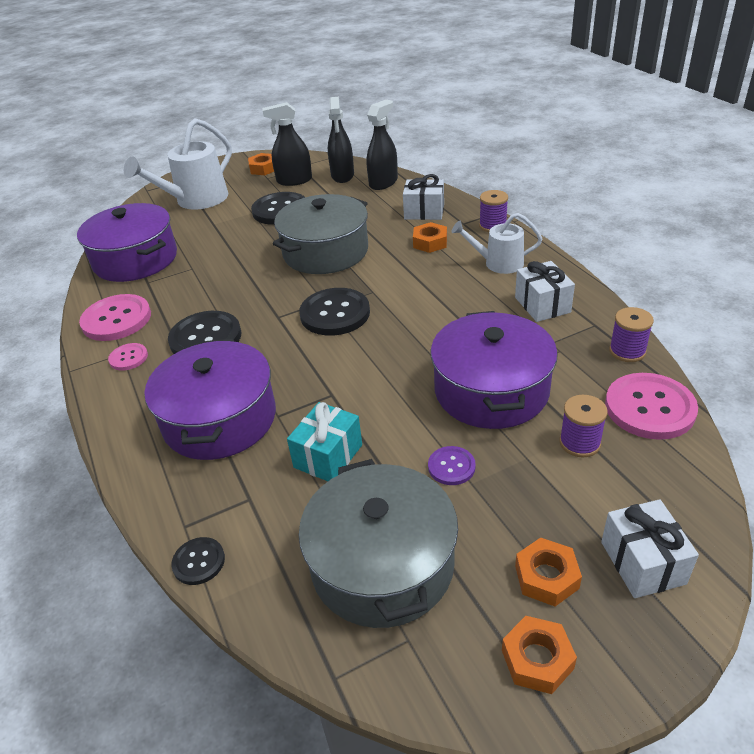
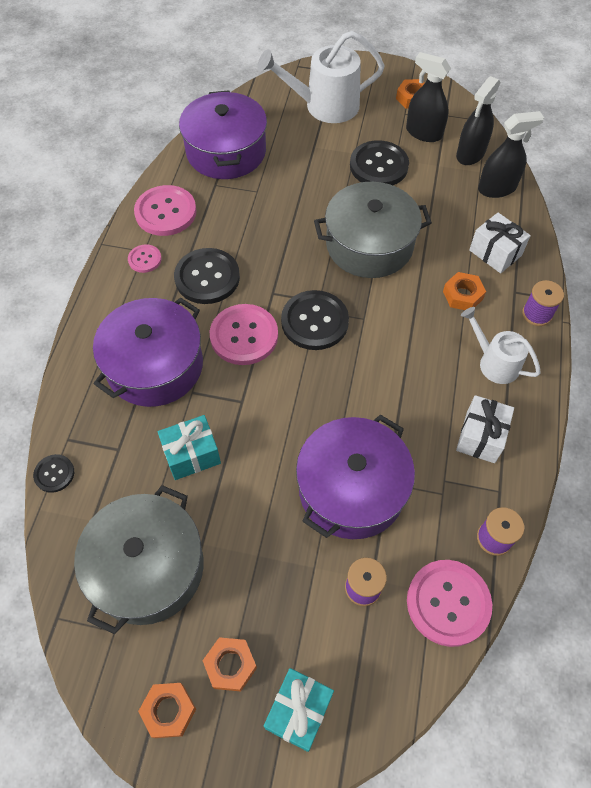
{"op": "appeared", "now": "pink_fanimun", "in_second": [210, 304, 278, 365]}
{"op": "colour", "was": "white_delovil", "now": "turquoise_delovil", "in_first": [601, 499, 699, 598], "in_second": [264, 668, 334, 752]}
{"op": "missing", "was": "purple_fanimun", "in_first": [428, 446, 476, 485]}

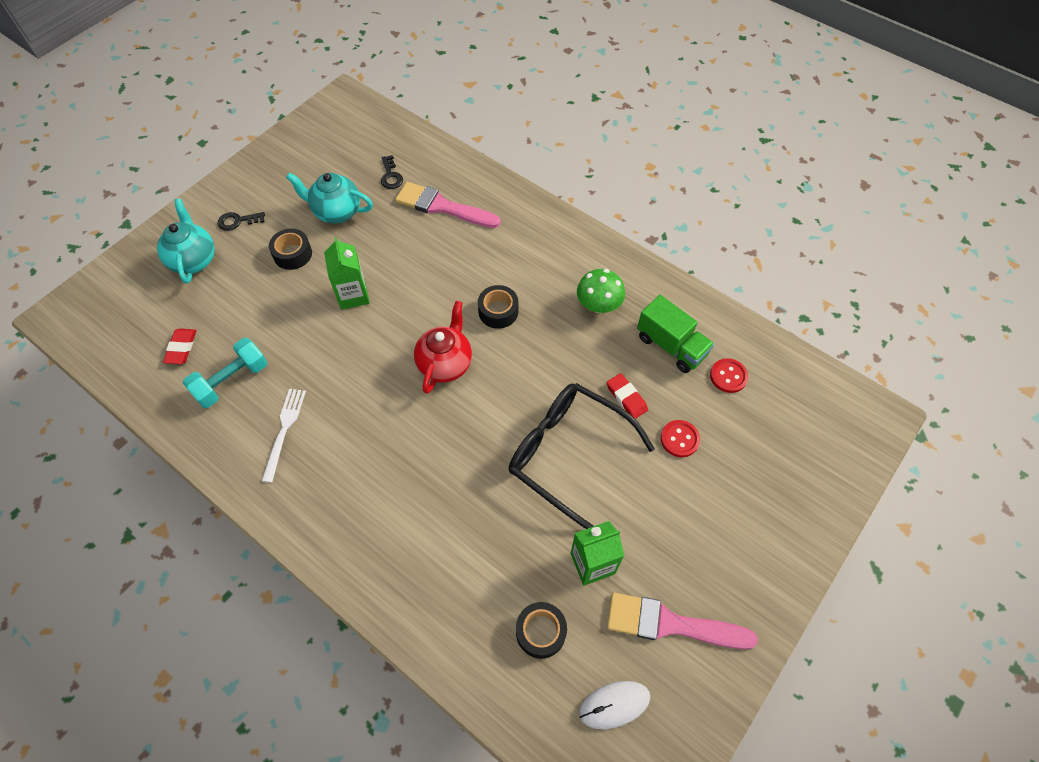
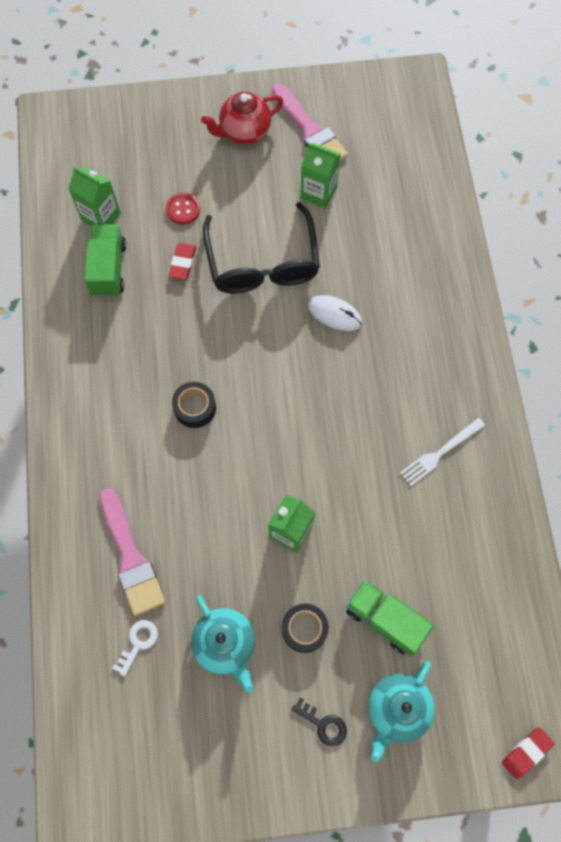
{"op": "exchanged", "was": "red_fanimun", "now": "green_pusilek", "in_first": [710, 358, 748, 393], "in_second": [68, 167, 121, 226]}
{"op": "colour", "was": "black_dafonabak", "now": "white_dafonabak", "in_first": [381, 155, 403, 189], "in_second": [113, 620, 158, 677]}
{"op": "relocated", "was": "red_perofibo", "in_first": [414, 301, 472, 394], "in_second": [201, 92, 284, 144]}
{"op": "relocated", "was": "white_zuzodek", "in_first": [579, 681, 650, 729], "in_second": [308, 295, 362, 331]}
{"op": "appeared", "now": "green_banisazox", "in_second": [346, 579, 434, 656]}
{"op": "relocated", "was": "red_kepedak", "in_first": [163, 328, 196, 364], "in_second": [502, 727, 555, 779]}
{"op": "missing", "was": "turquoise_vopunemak", "in_first": [183, 338, 268, 408]}
{"op": "missing", "was": "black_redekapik", "in_first": [516, 602, 567, 659]}
{"op": "missing", "was": "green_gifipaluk", "in_first": [577, 269, 625, 313]}

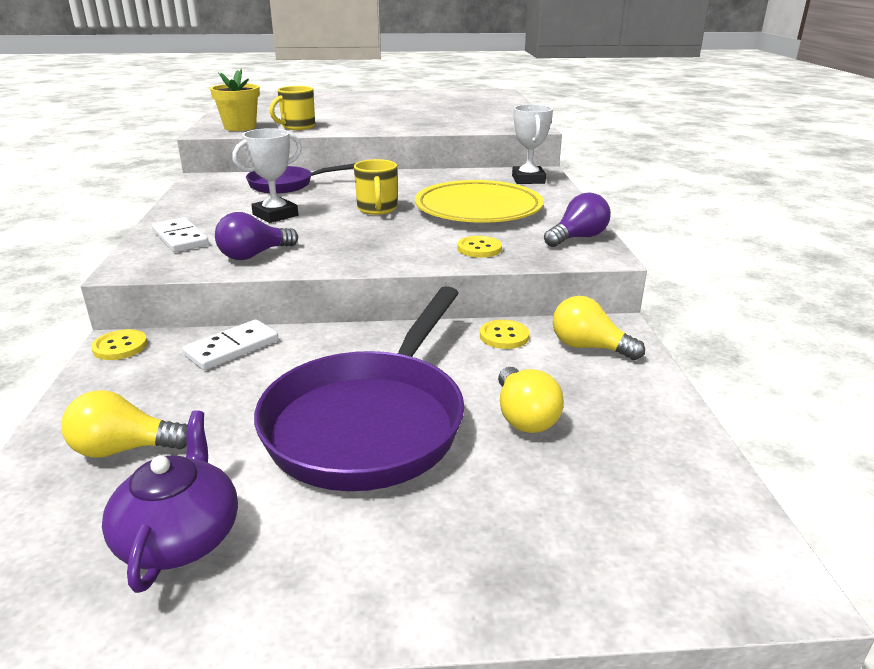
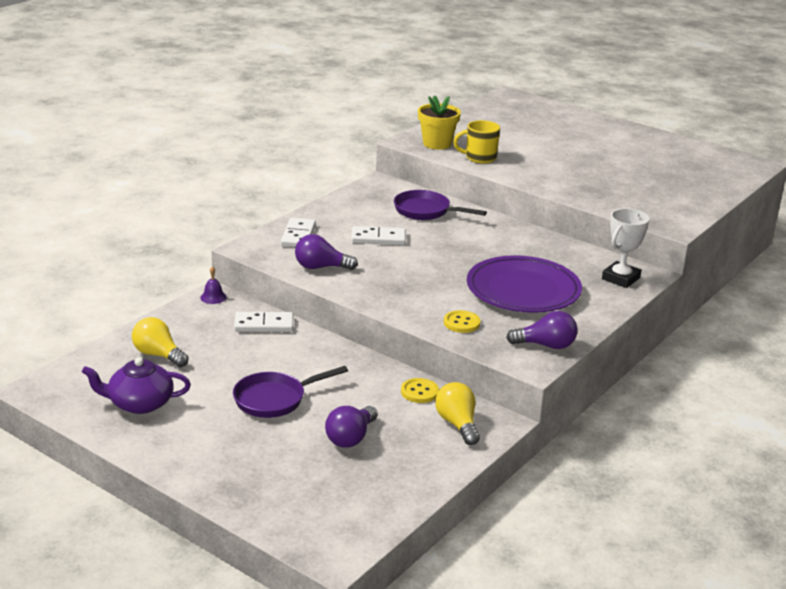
{"op": "spun", "was": "purple_perofibo", "in_first": [102, 411, 238, 593], "in_second": [82, 357, 191, 414], "clockwise": -135}
{"op": "exchanged", "was": "yellow_fanimun", "now": "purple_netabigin", "in_first": [91, 329, 147, 360], "in_second": [200, 266, 227, 304]}
{"op": "size", "was": "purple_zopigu", "in_first": [254, 286, 464, 491], "in_second": [233, 366, 348, 418], "ratio": 0.56}
{"op": "colour", "was": "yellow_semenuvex", "now": "purple_semenuvex", "in_first": [498, 367, 564, 433], "in_second": [325, 406, 378, 448]}
{"op": "exchanged", "was": "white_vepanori", "now": "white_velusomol", "in_first": [232, 128, 302, 223], "in_second": [351, 226, 406, 245]}
{"op": "colour", "was": "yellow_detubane", "now": "purple_detubane", "in_first": [415, 180, 544, 223], "in_second": [467, 255, 582, 313]}
{"op": "missing", "was": "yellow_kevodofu", "in_first": [354, 159, 397, 215]}

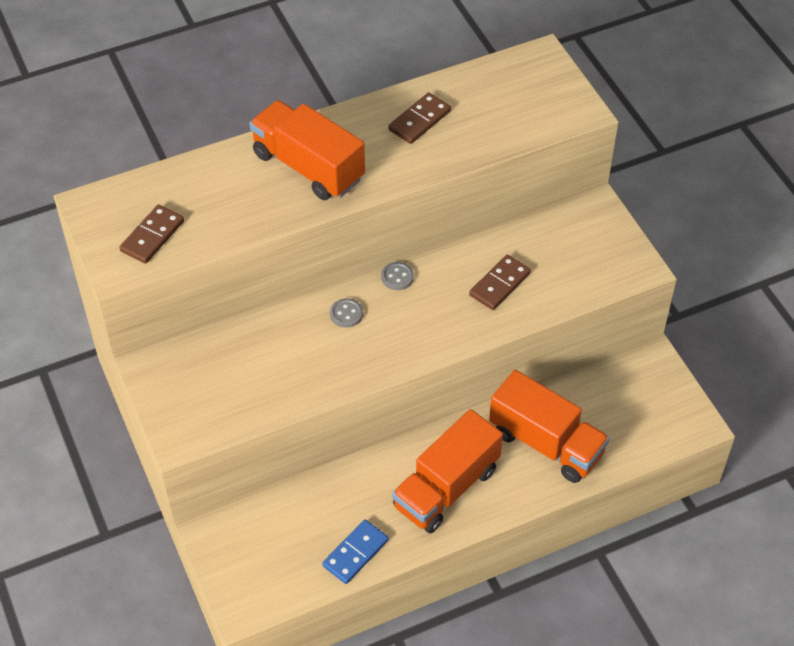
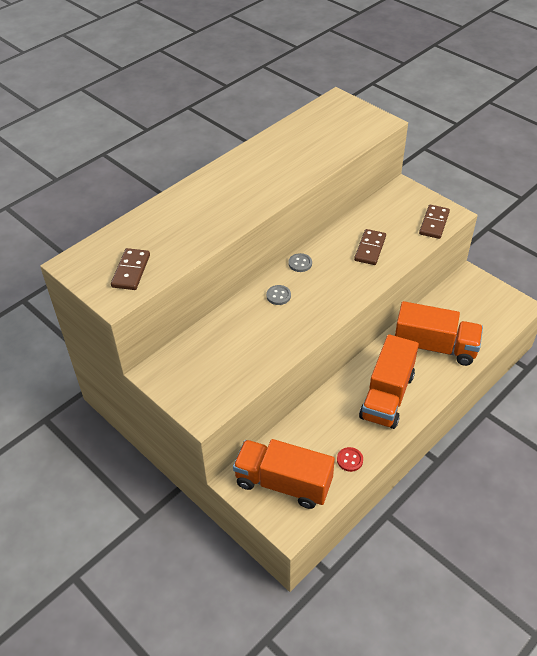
{"op": "relocated", "was": "orange_banisazox", "in_first": [250, 100, 365, 200], "in_second": [233, 439, 335, 509]}
{"op": "exchanged", "was": "blue_velusomol", "now": "red_fanimun", "in_first": [322, 519, 389, 584], "in_second": [337, 447, 363, 472]}
{"op": "relocated", "was": "brown_velusomol", "in_first": [388, 92, 451, 144], "in_second": [419, 205, 450, 239]}

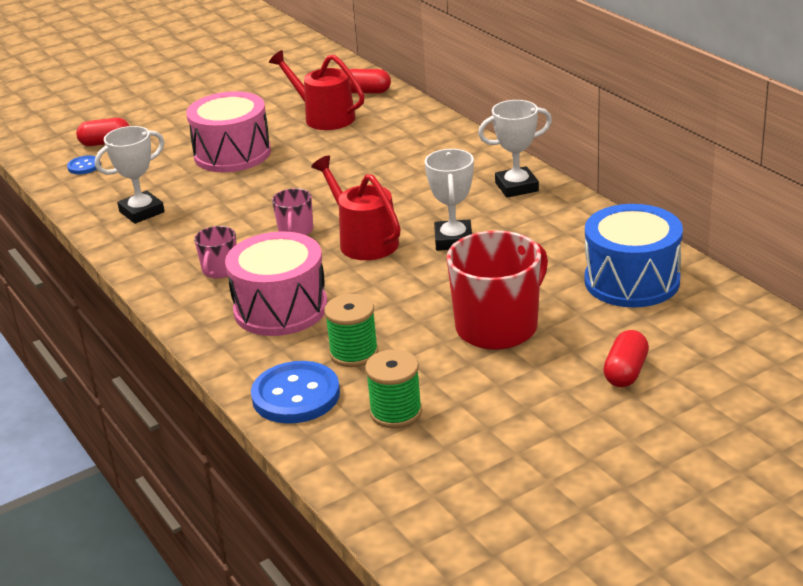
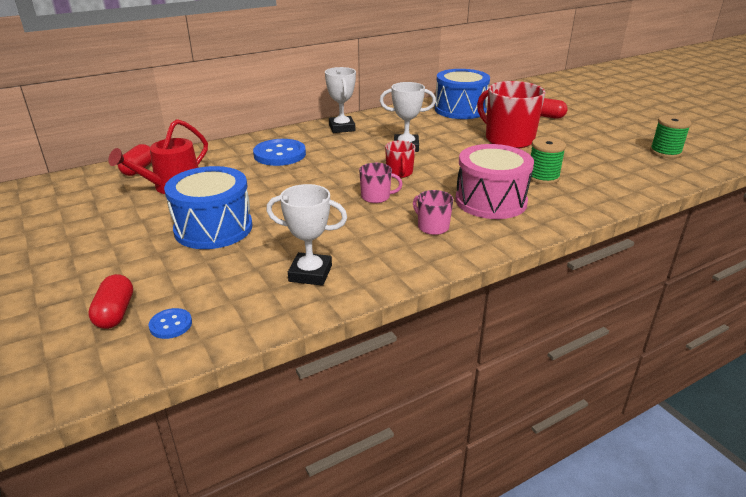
{"op": "colour", "was": "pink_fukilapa", "now": "blue_fukilapa", "in_first": [186, 91, 271, 172], "in_second": [164, 166, 252, 249]}
{"op": "relocated", "was": "blue_fanimun", "in_first": [251, 361, 340, 424], "in_second": [253, 139, 306, 166]}
{"op": "spun", "was": "white_vepanori", "in_first": [95, 126, 165, 224], "in_second": [266, 184, 347, 286], "clockwise": -45}
{"op": "exchanged", "was": "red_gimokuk", "now": "red_kevodofu", "in_first": [311, 156, 401, 260], "in_second": [385, 140, 415, 178]}
{"op": "spun", "was": "pink_kevodofu", "in_first": [194, 226, 237, 278], "in_second": [413, 190, 453, 235], "clockwise": -150}
{"op": "relocated", "was": "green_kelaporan", "in_first": [365, 349, 422, 428], "in_second": [650, 115, 691, 158]}

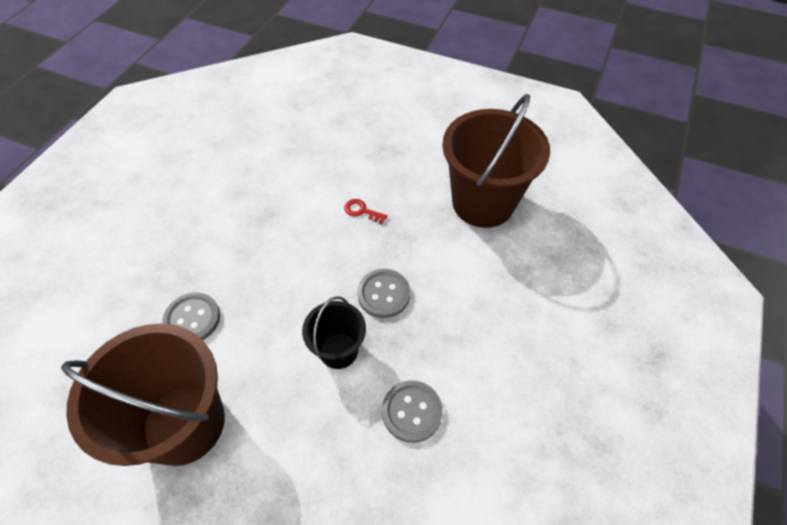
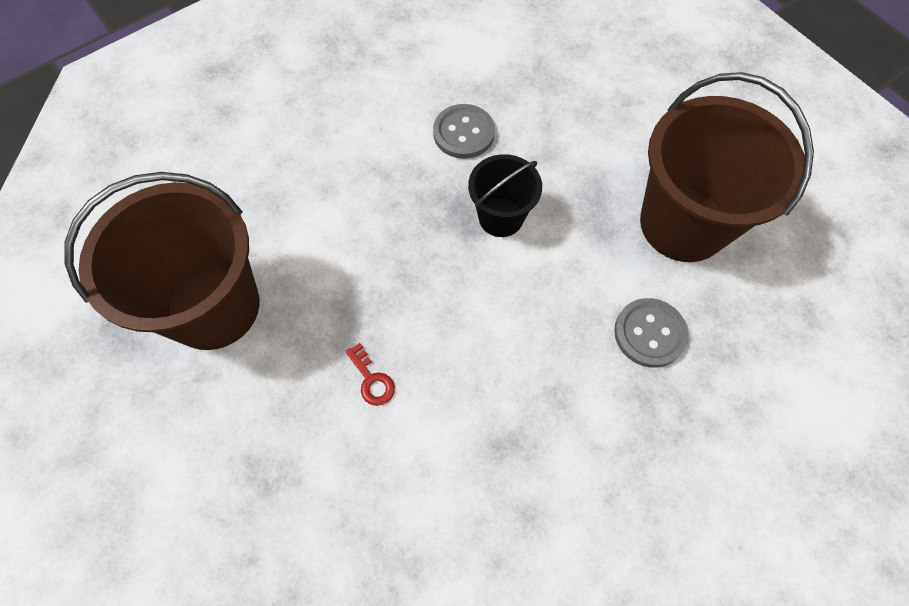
{"op": "missing", "was": "grey_fanimun", "in_first": [357, 269, 410, 318]}

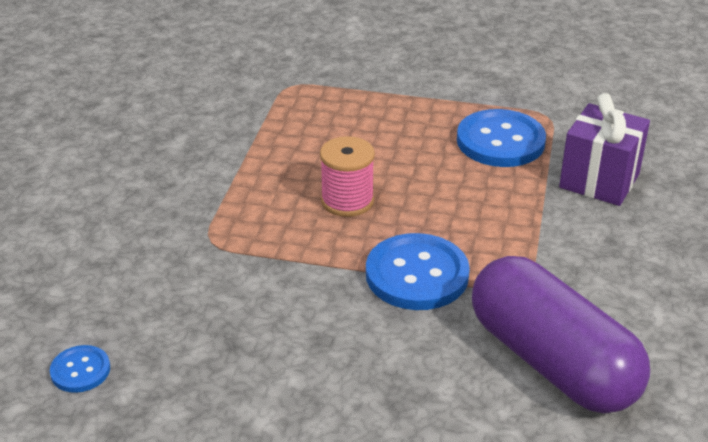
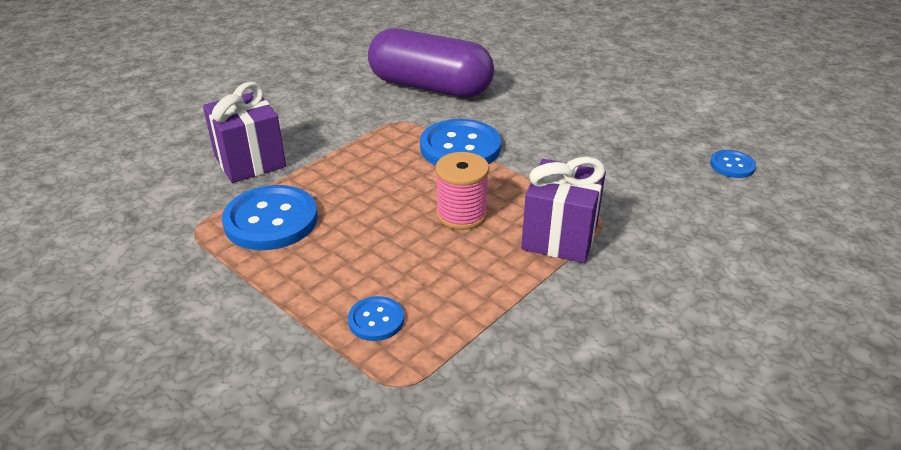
{"op": "appeared", "now": "blue_fanimun", "in_second": [348, 296, 404, 341]}
{"op": "spun", "was": "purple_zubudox", "in_first": [472, 256, 650, 414], "in_second": [368, 28, 494, 97], "clockwise": -60}
{"op": "appeared", "now": "purple_delovil", "in_second": [521, 157, 606, 263]}

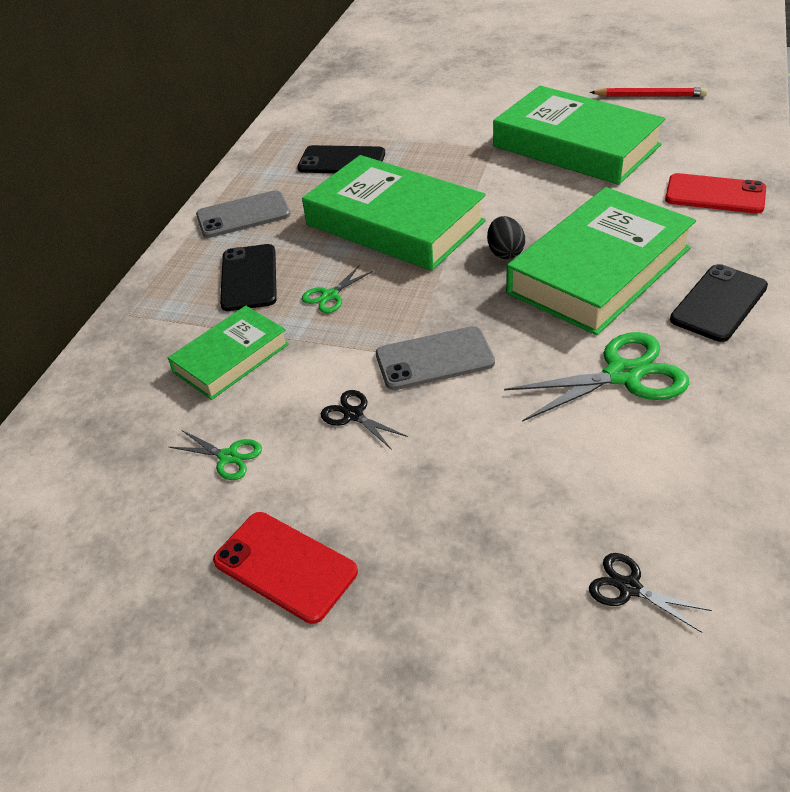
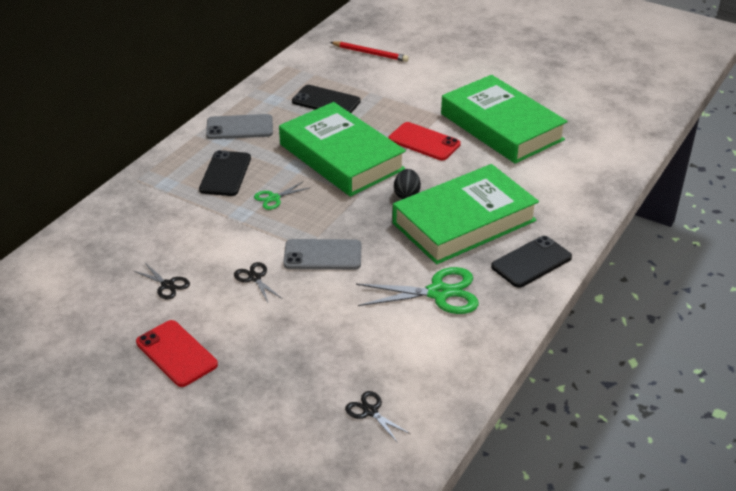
{"op": "colour", "was": "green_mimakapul", "now": "black_mimakapul", "in_first": [169, 430, 262, 480], "in_second": [134, 263, 190, 300]}
{"op": "relocated", "was": "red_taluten", "in_first": [590, 87, 707, 97], "in_second": [330, 42, 409, 62]}
{"op": "relocated", "was": "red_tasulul", "in_first": [665, 173, 766, 214], "in_second": [389, 122, 461, 160]}
{"op": "missing", "was": "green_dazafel", "in_first": [168, 306, 289, 400]}

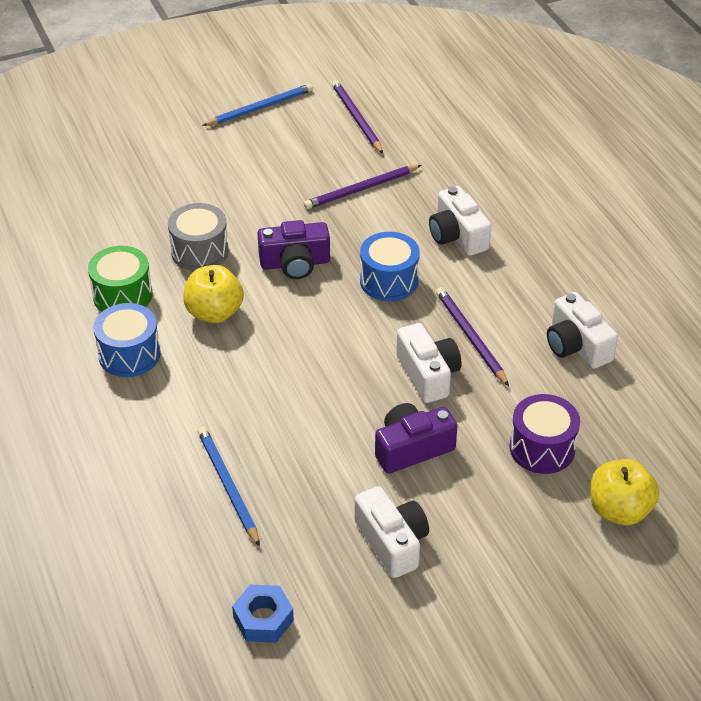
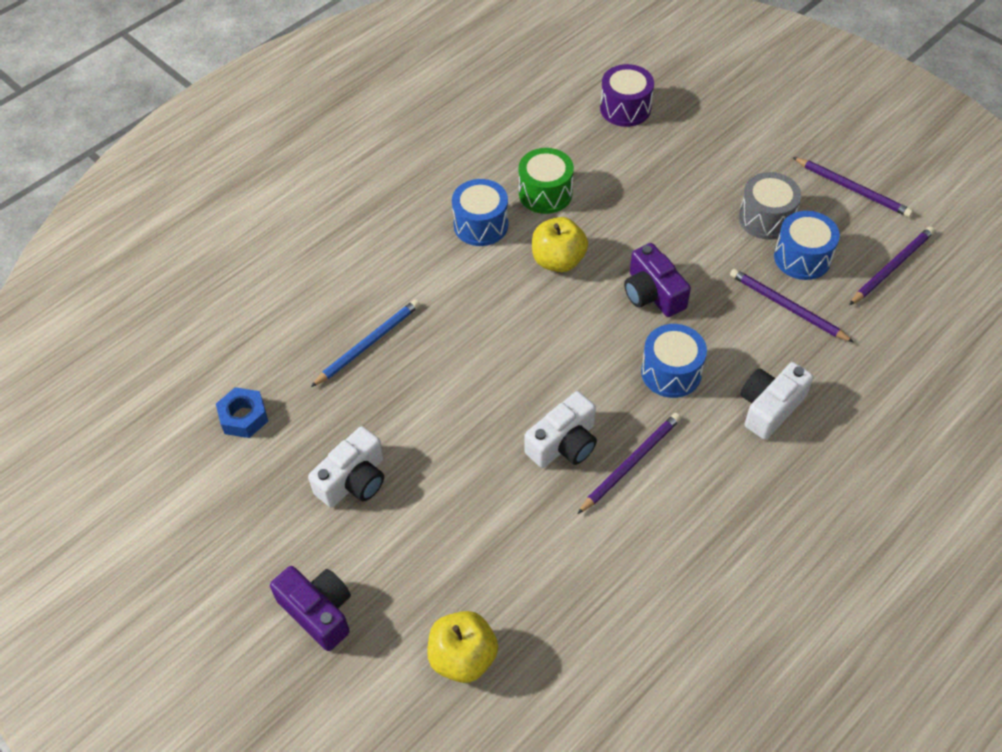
{"op": "relocated", "was": "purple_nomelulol", "in_first": [375, 403, 458, 474], "in_second": [270, 566, 351, 651]}
{"op": "relocated", "was": "purple_fukilapa", "in_first": [510, 394, 580, 474], "in_second": [600, 64, 654, 127]}
{"op": "relocated", "was": "grey_fukilapa", "in_first": [168, 203, 229, 271], "in_second": [739, 172, 801, 240]}
{"op": "appeared", "now": "blue_fukilapa", "in_second": [774, 211, 840, 280]}
{"op": "colour", "was": "blue_taluten", "now": "purple_taluten", "in_first": [202, 83, 313, 126], "in_second": [793, 157, 913, 217]}
{"op": "missing", "was": "white_nomelulol", "in_first": [547, 292, 618, 369]}

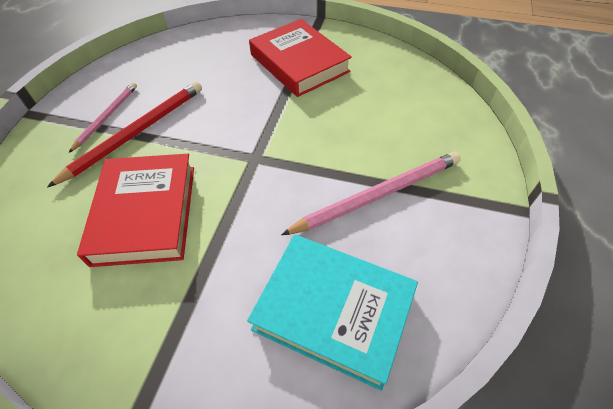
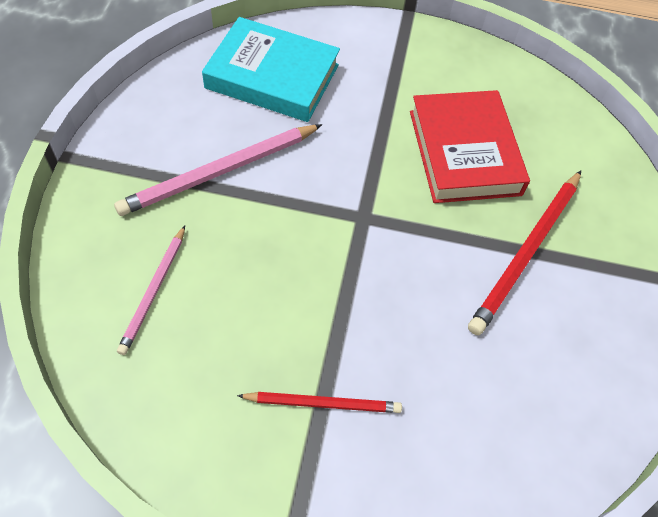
{"op": "relocated", "was": "pink_taluten", "in_first": [69, 82, 137, 153], "in_second": [117, 226, 185, 355]}
{"op": "exchanged", "was": "red_dazafel", "now": "red_taluten", "in_first": [249, 19, 352, 97], "in_second": [237, 392, 402, 413]}

